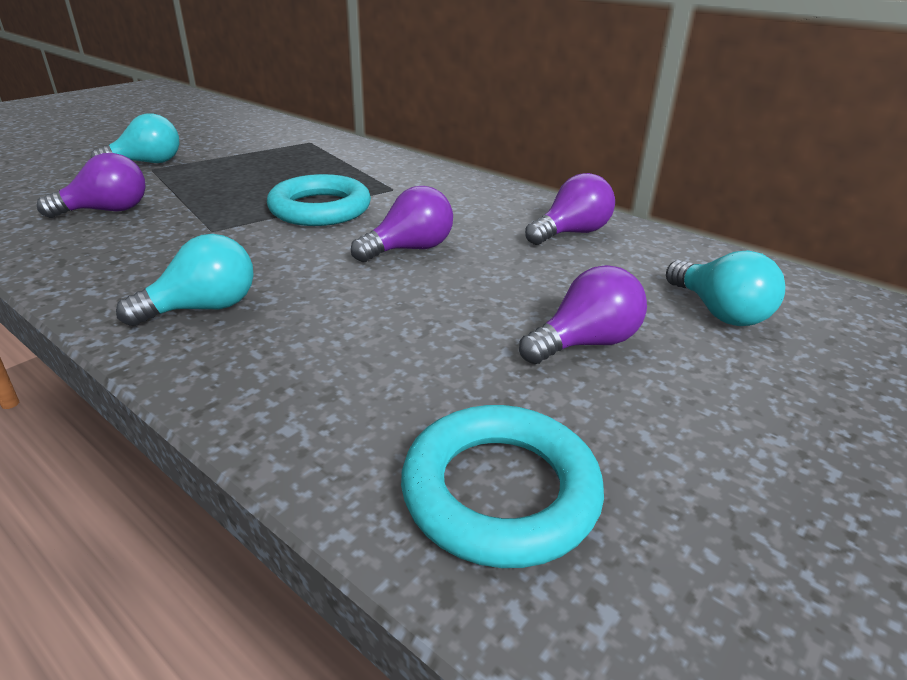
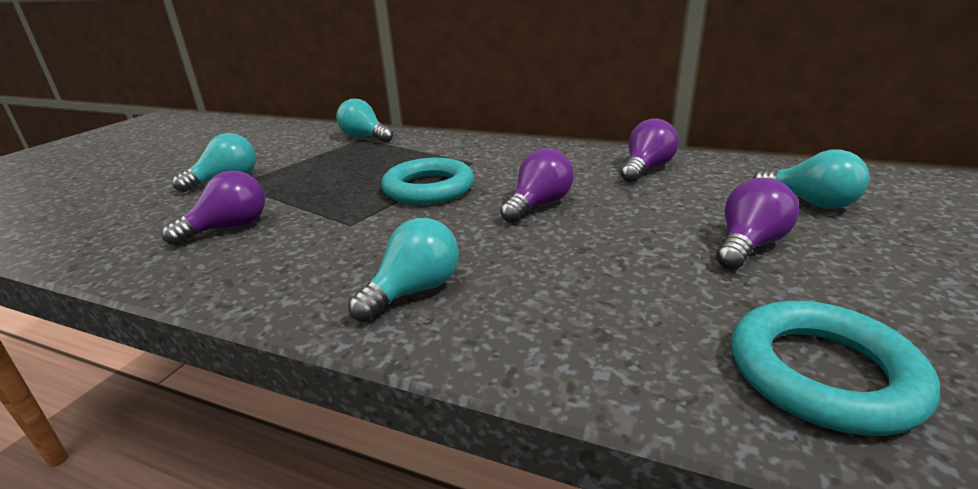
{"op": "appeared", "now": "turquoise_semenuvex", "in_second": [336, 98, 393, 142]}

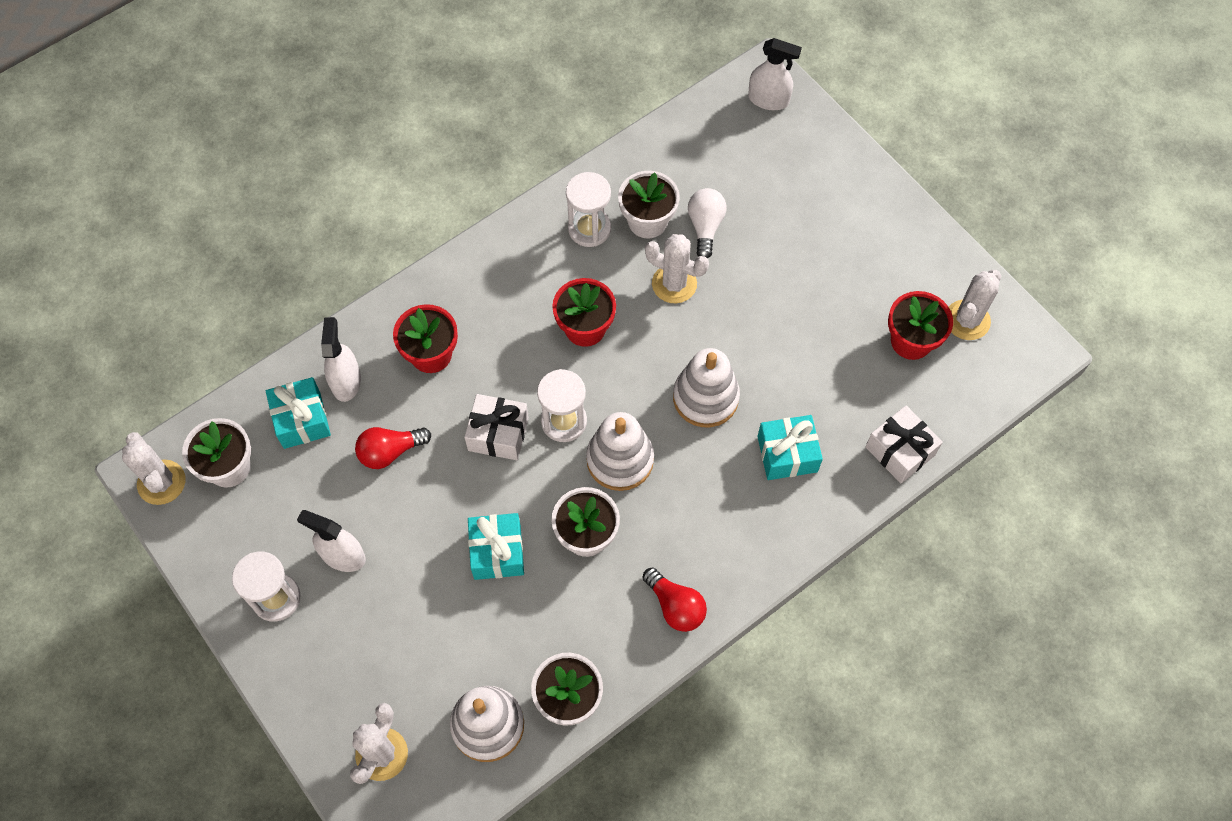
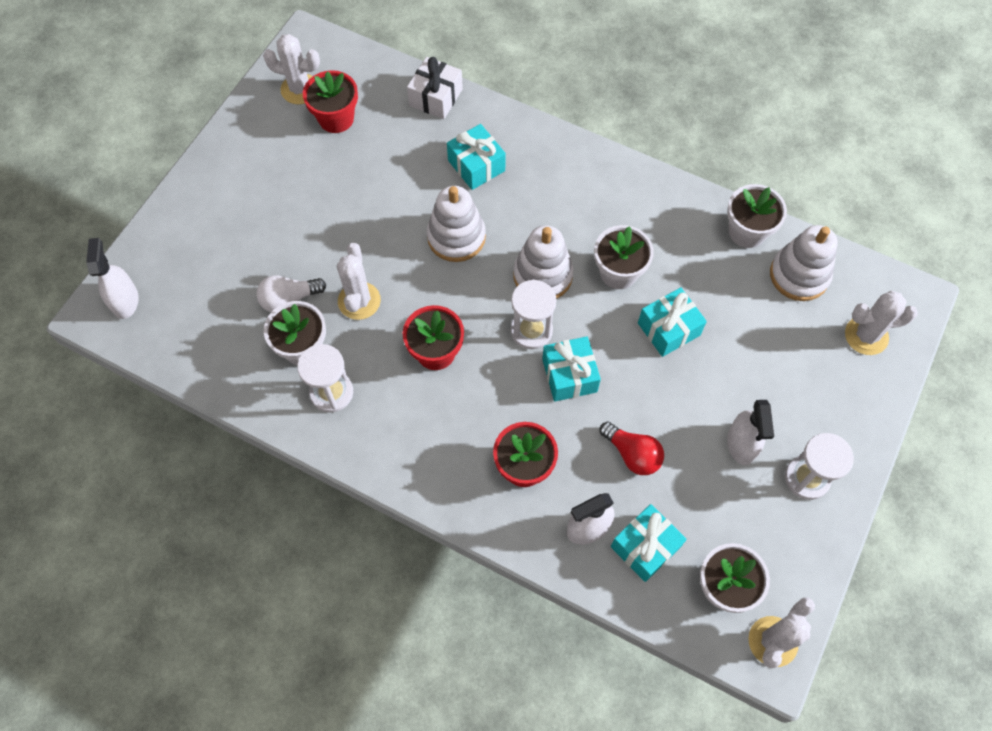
{"op": "colour", "was": "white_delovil", "now": "turquoise_delovil", "in_first": [464, 394, 529, 460], "in_second": [542, 336, 601, 402]}
{"op": "missing", "was": "red_semenuvex", "in_first": [643, 567, 707, 632]}

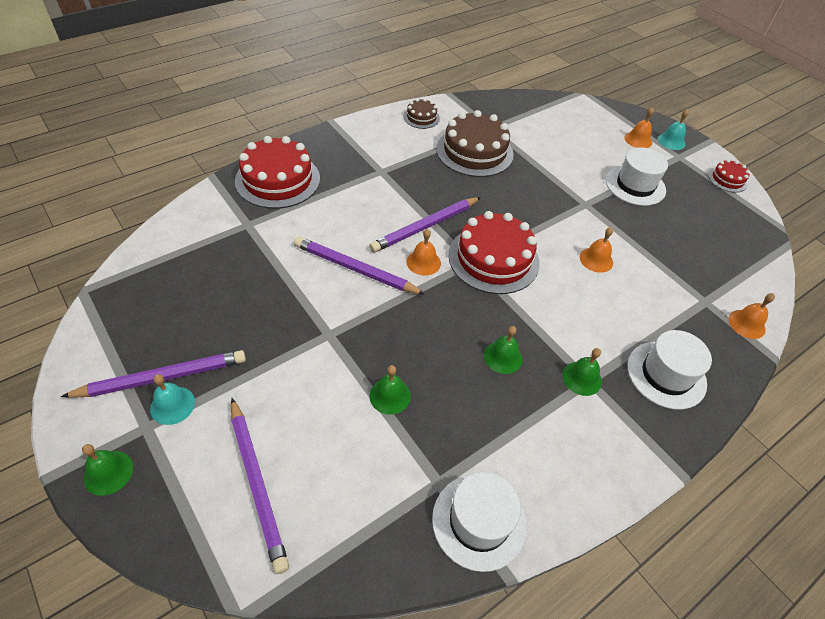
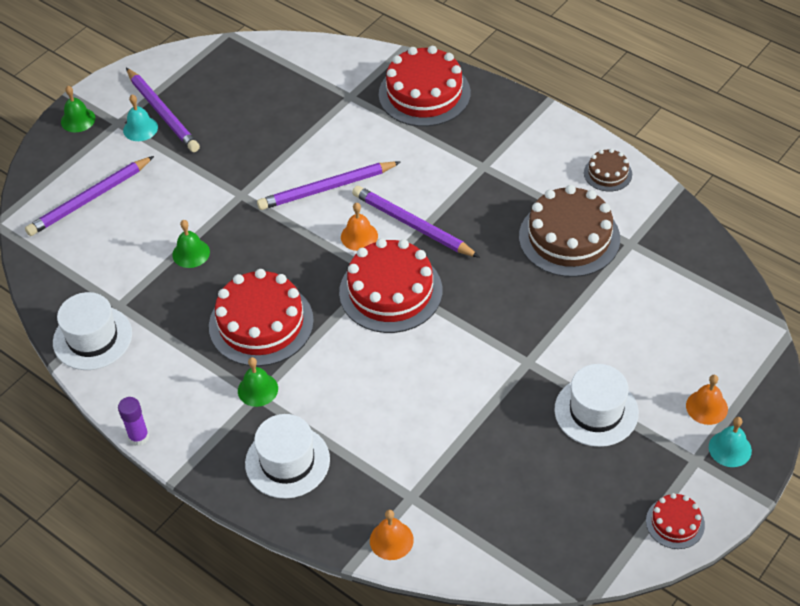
{"op": "appeared", "now": "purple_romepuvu", "in_second": [118, 397, 149, 446]}
{"op": "exchanged", "was": "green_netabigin", "now": "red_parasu", "in_first": [484, 326, 522, 374], "in_second": [209, 269, 314, 366]}
{"op": "spun", "was": "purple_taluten", "in_first": [294, 236, 426, 295], "in_second": [257, 161, 401, 210], "clockwise": -120}
{"op": "missing", "was": "orange_netabigin", "in_first": [580, 227, 613, 273]}

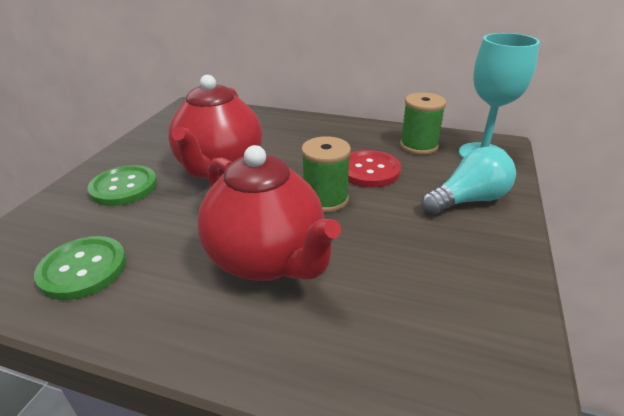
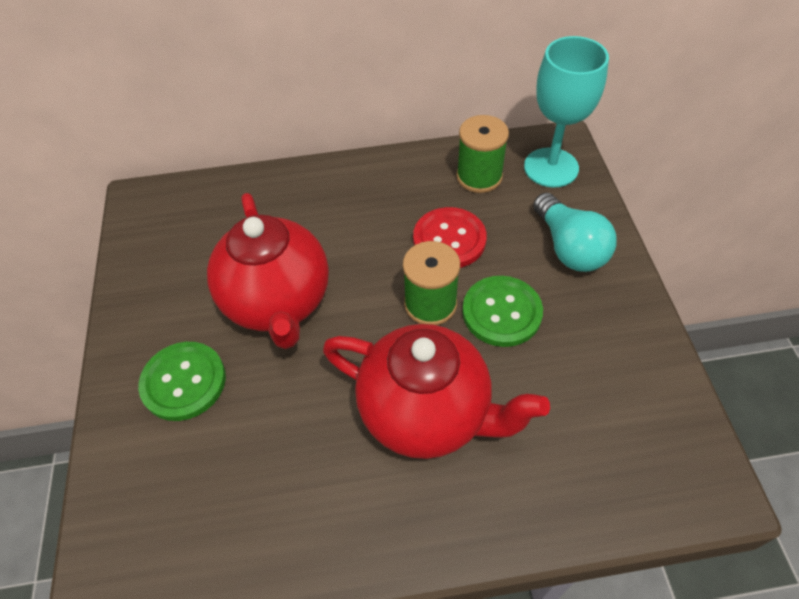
{"op": "relocated", "was": "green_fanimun", "in_first": [34, 236, 126, 300], "in_second": [462, 276, 543, 347]}
{"op": "spun", "was": "turquoise_semenuvex", "in_first": [421, 147, 516, 215], "in_second": [533, 192, 617, 272], "clockwise": 120}

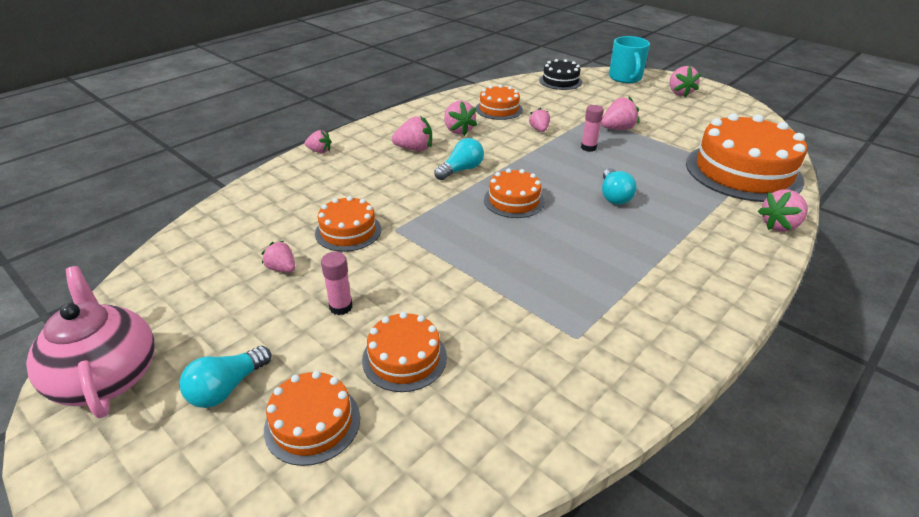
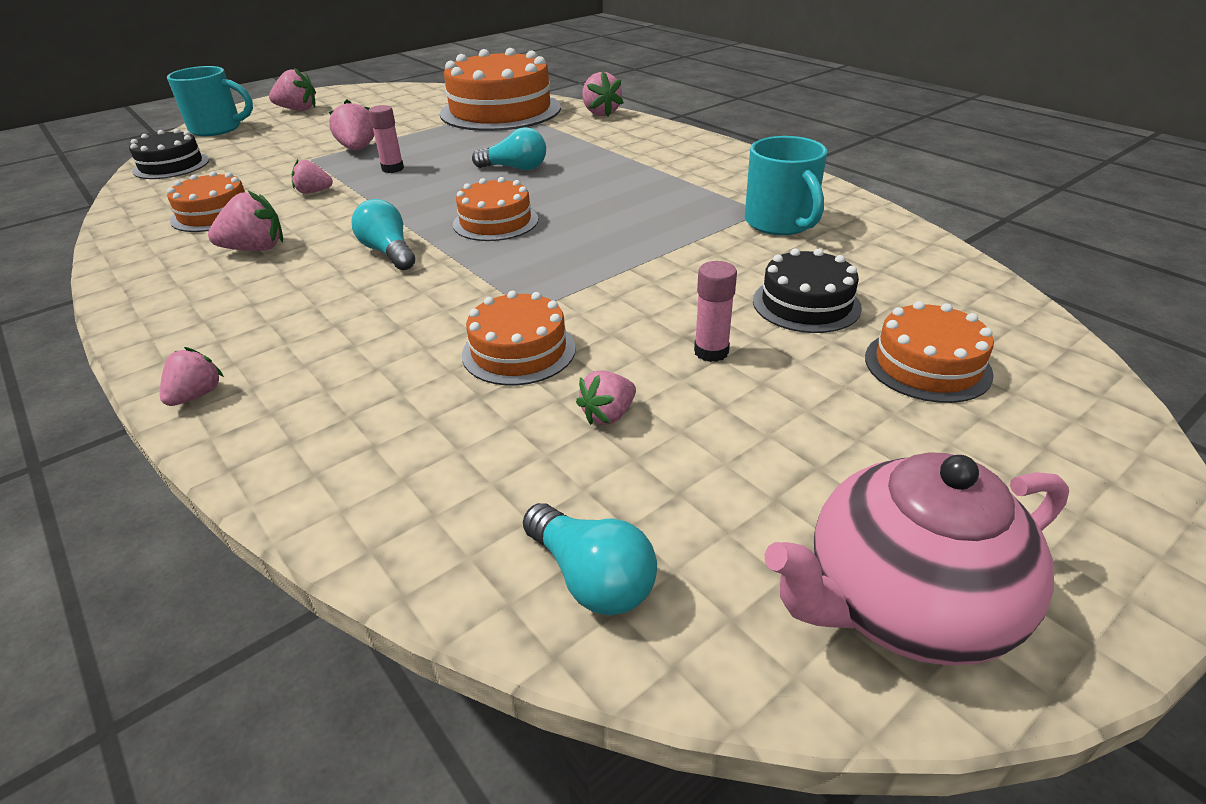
{"op": "relocated", "was": "turquoise_semenuvex", "in_first": [179, 346, 271, 408], "in_second": [523, 503, 657, 616]}
{"op": "appeared", "now": "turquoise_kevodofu", "in_second": [745, 136, 827, 235]}
{"op": "colour", "was": "orange_parasu", "now": "black_parasu", "in_first": [362, 312, 447, 392], "in_second": [753, 248, 862, 333]}
{"op": "missing", "was": "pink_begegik", "in_first": [392, 116, 432, 151]}

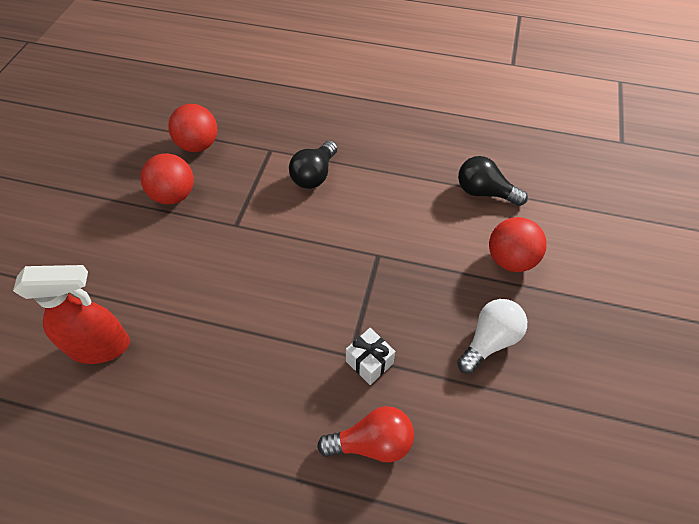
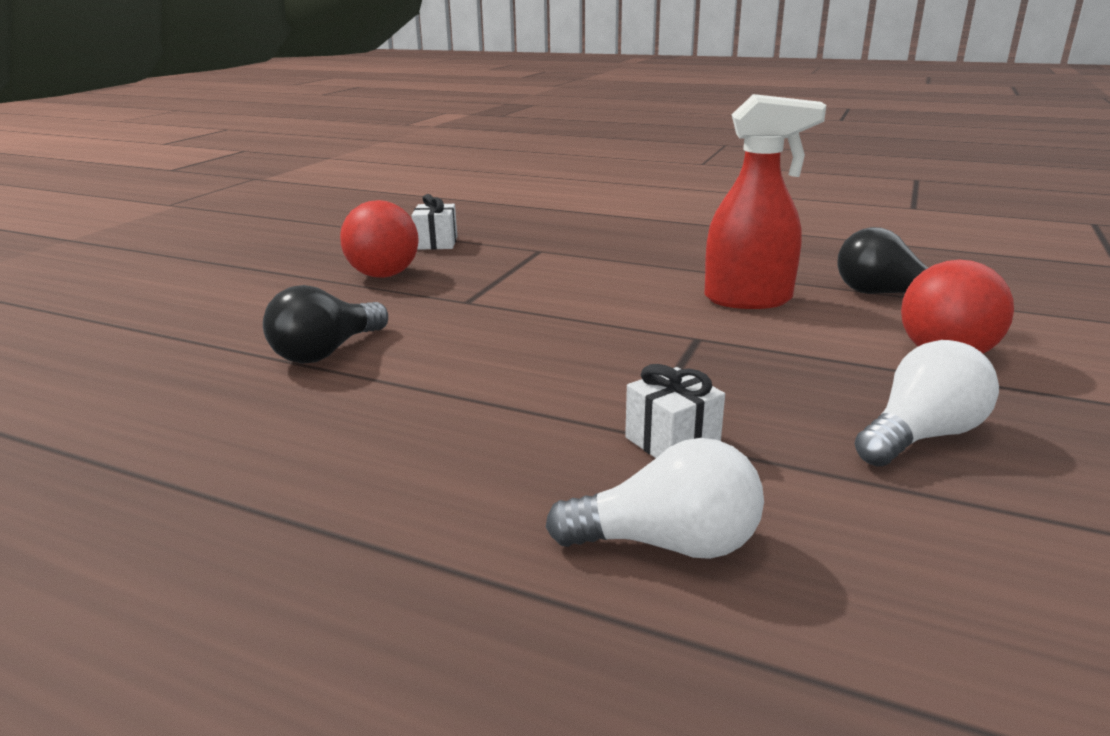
{"op": "relocated", "was": "black_semenuvex", "in_first": [289, 140, 338, 189], "in_second": [263, 285, 388, 364]}
{"op": "exchanged", "was": "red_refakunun", "now": "white_delovil", "in_first": [168, 104, 217, 152], "in_second": [412, 194, 457, 250]}
{"op": "colour", "was": "red_semenuvex", "now": "white_semenuvex", "in_first": [317, 406, 414, 463], "in_second": [546, 438, 764, 559]}
{"op": "relocated", "was": "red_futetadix", "in_first": [13, 265, 130, 364], "in_second": [704, 94, 826, 309]}

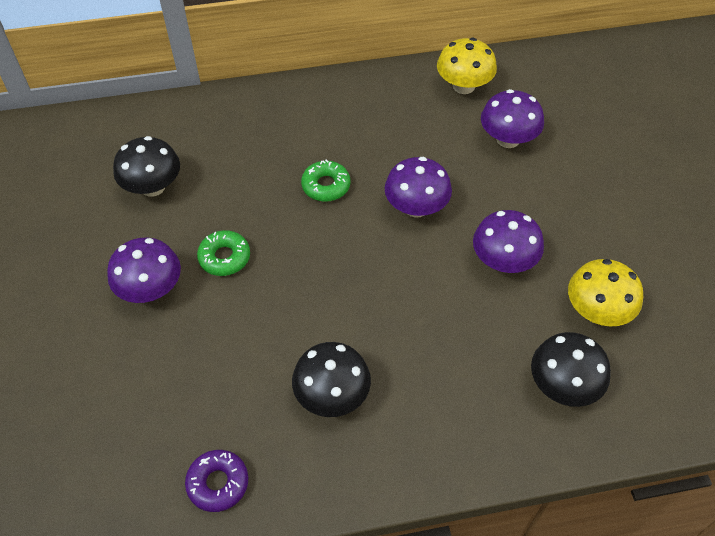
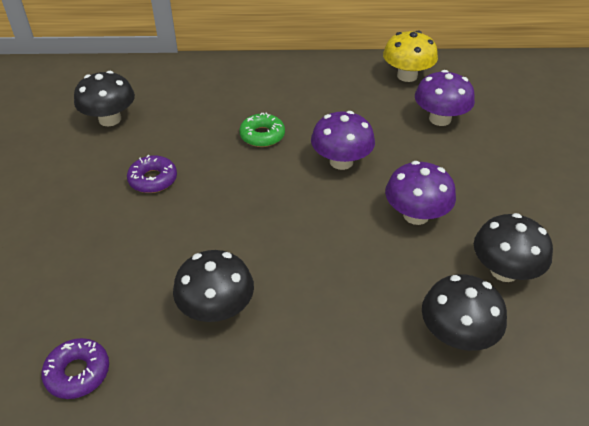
{"op": "colour", "was": "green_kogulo", "now": "purple_kogulo", "in_first": [197, 230, 250, 276], "in_second": [127, 155, 177, 193]}
{"op": "colour", "was": "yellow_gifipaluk", "now": "black_gifipaluk", "in_first": [568, 259, 643, 327], "in_second": [474, 213, 553, 282]}
{"op": "missing", "was": "purple_gifipaluk", "in_first": [107, 238, 181, 303]}

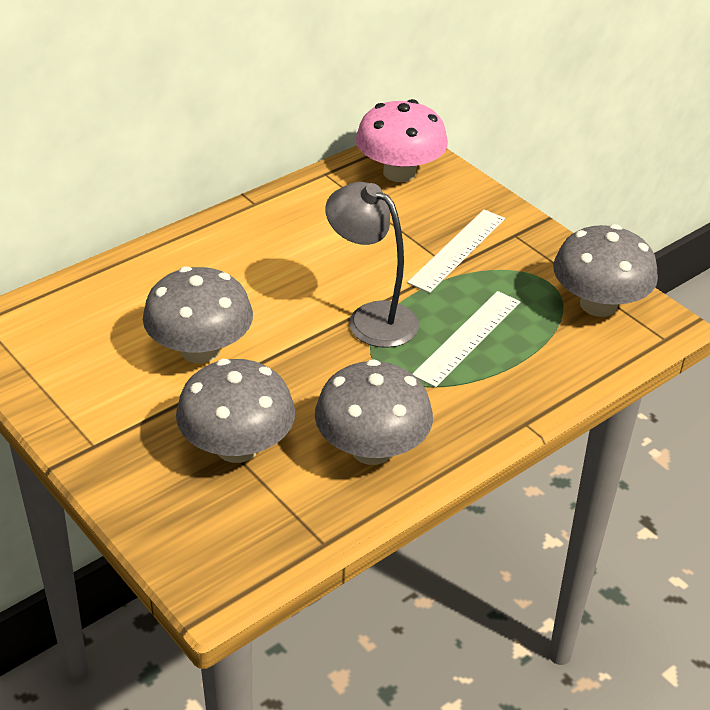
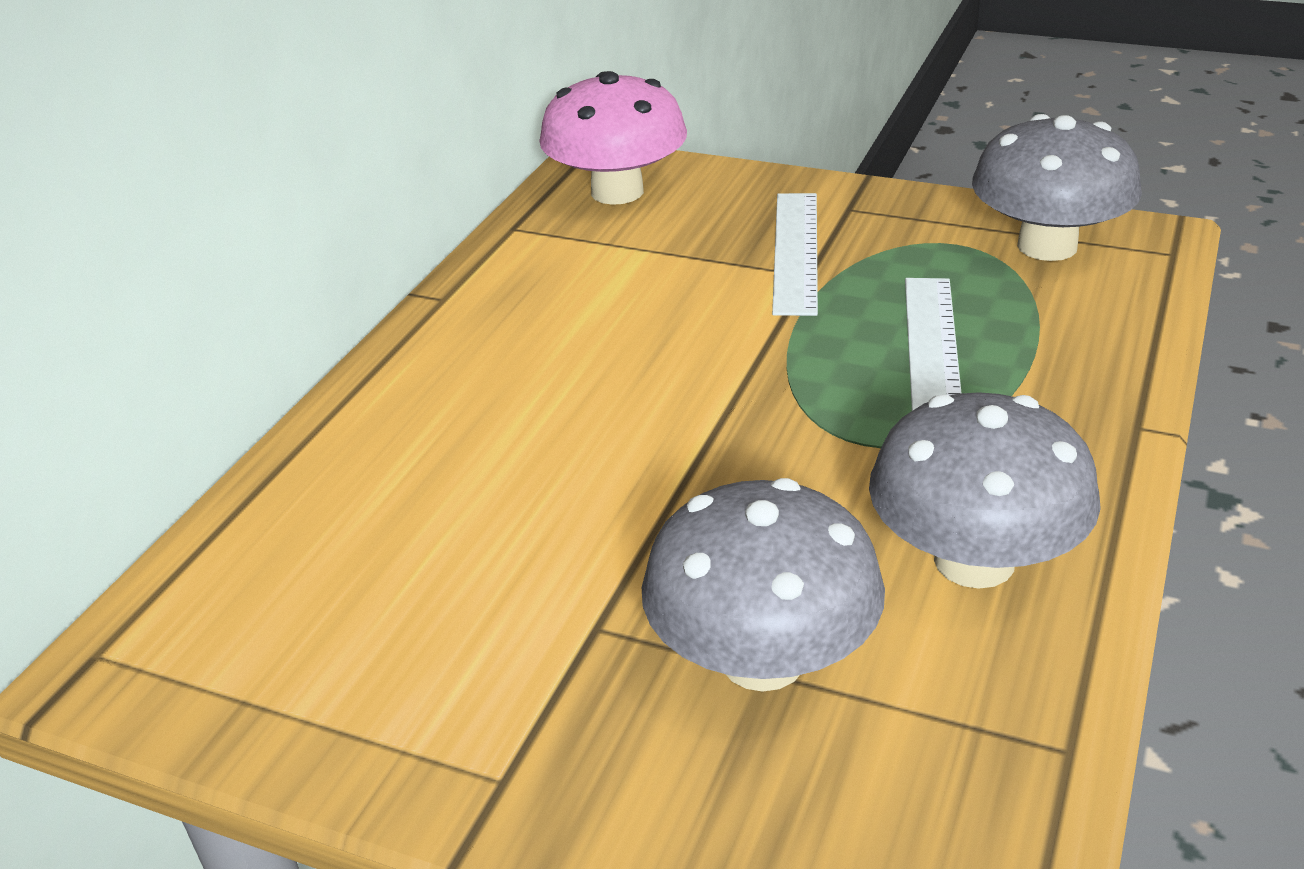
{"op": "missing", "was": "grey_gifipaluk", "in_first": [143, 266, 253, 363]}
{"op": "missing", "was": "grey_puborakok", "in_first": [325, 182, 419, 348]}

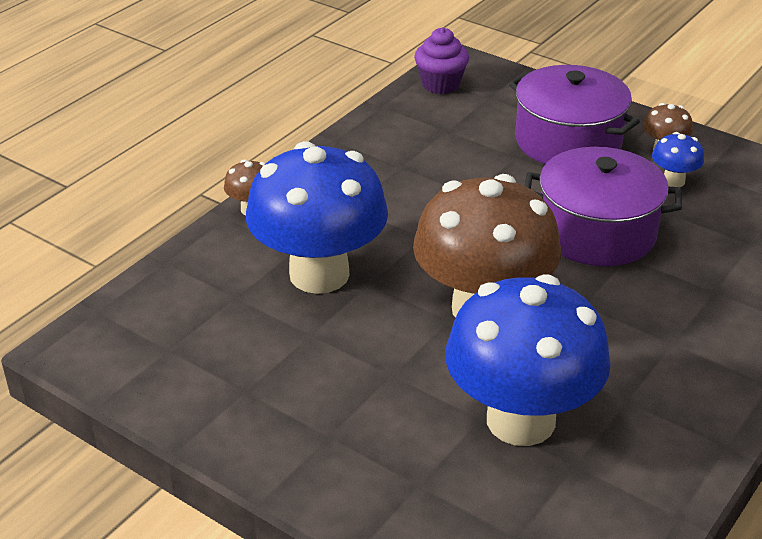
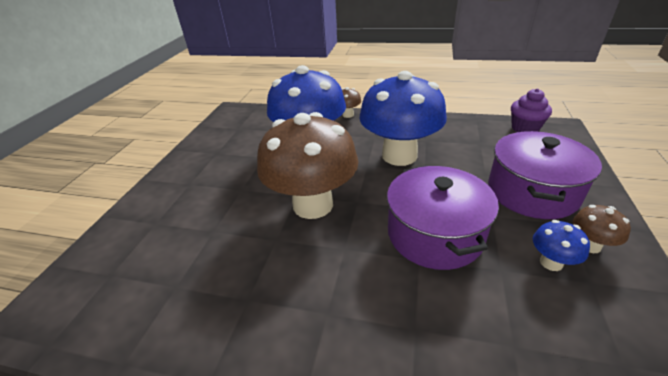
{"op": "relocated", "was": "blue_gifipaluk", "in_first": [445, 274, 611, 446], "in_second": [360, 71, 447, 166]}

